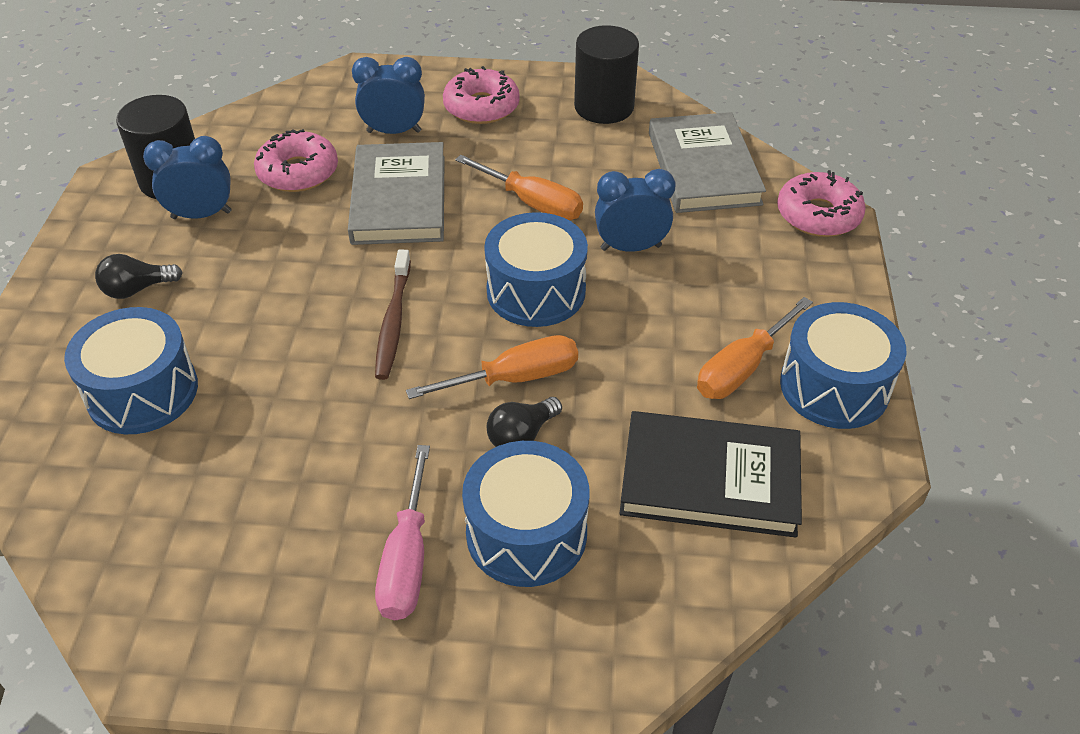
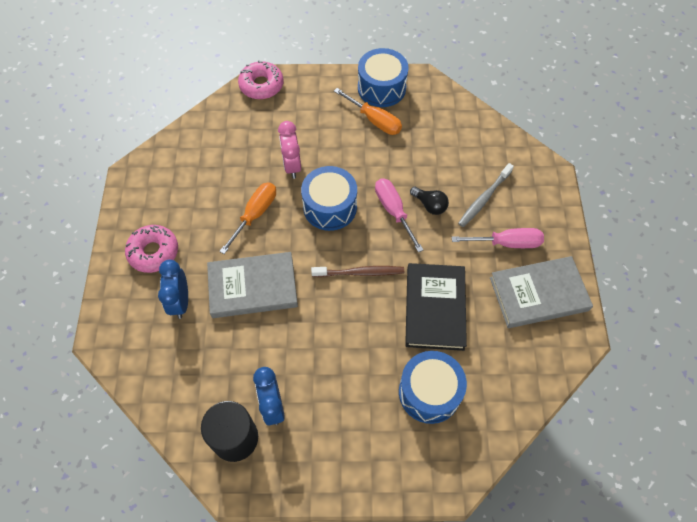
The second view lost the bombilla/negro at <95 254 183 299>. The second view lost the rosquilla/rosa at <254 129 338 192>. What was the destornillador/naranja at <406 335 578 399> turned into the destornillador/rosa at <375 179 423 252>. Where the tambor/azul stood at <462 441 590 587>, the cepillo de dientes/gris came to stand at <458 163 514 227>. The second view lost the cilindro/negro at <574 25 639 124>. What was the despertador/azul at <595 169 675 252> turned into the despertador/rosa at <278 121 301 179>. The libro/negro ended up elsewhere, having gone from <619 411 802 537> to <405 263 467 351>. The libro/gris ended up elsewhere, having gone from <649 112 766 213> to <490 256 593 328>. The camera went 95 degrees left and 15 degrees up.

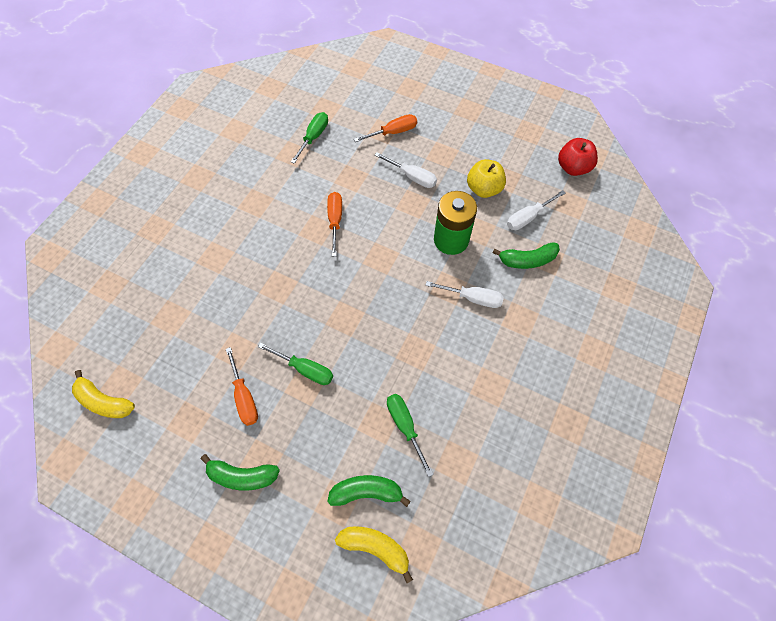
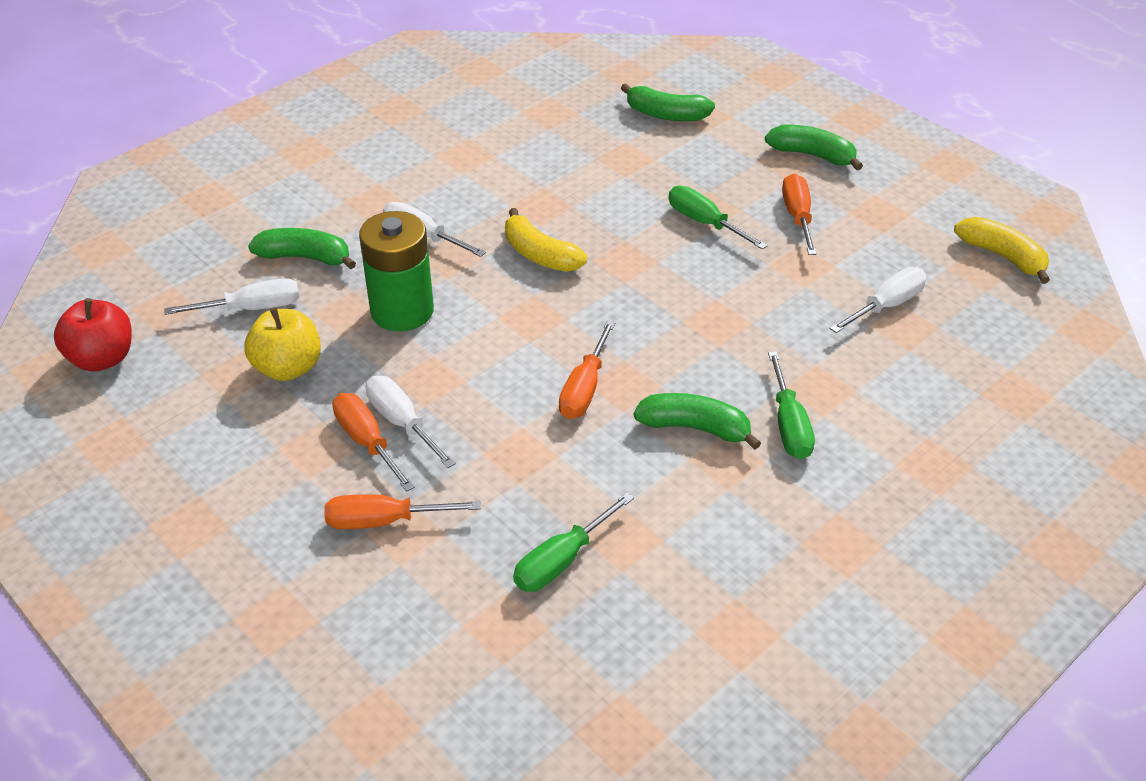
The plátano/amarillo ended up elsewhere, having gone from <335 526 413 583> to <505 208 587 272>. The destornillador/verde ended up elsewhere, having gone from <387 394 434 477> to <768 351 815 459>. The second view gained the destornillador/naranja at <332 393 415 492>. The second view gained the plátano/verde at <634 393 761 450>. The second view gained the destornillador/blanco at <830 267 927 333>. The camera went 160 degrees left and 20 degrees down.

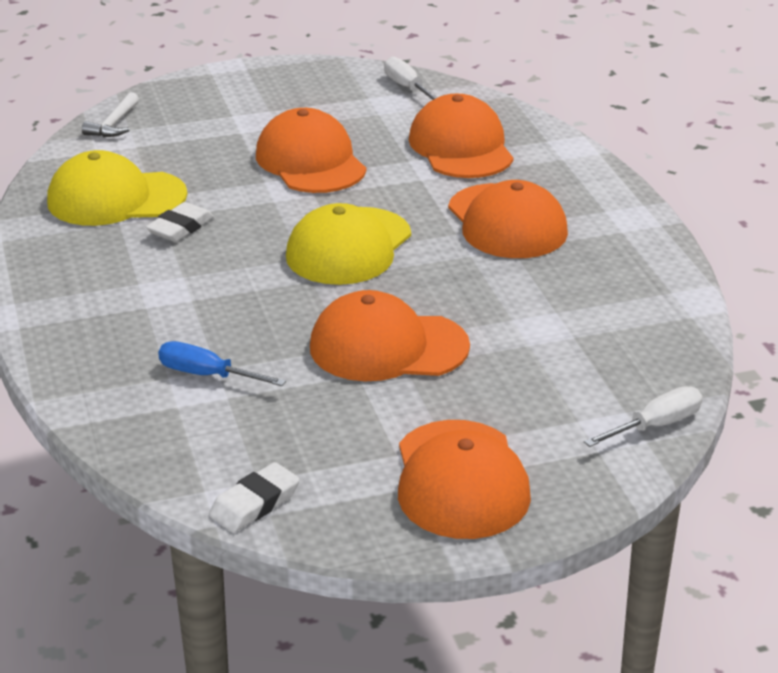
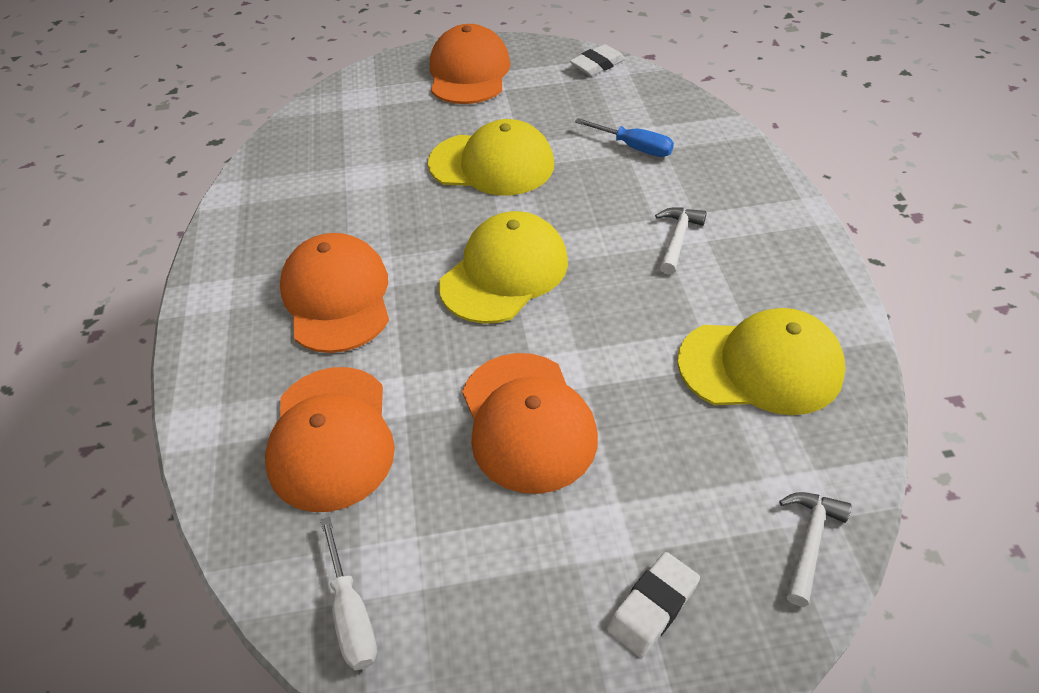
The goma de borrar/blanco ended up elsewhere, having gone from <146 202 214 242> to <607 552 700 657>. What was the gorra/naranja at <310 290 470 381> turned into the gorra/amarillo at <428 119 554 195>. The second view lost the destornillador/blanco at <584 386 702 447>. The second view gained the martillo/blanco at <655 207 707 275>. The camera went 170 degrees left and 15 degrees up.

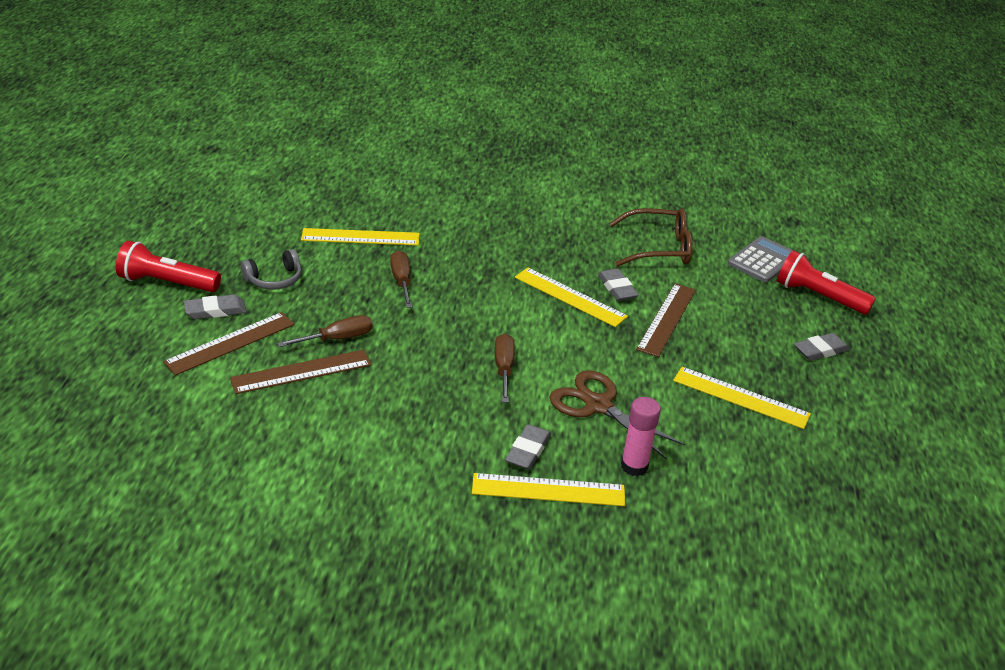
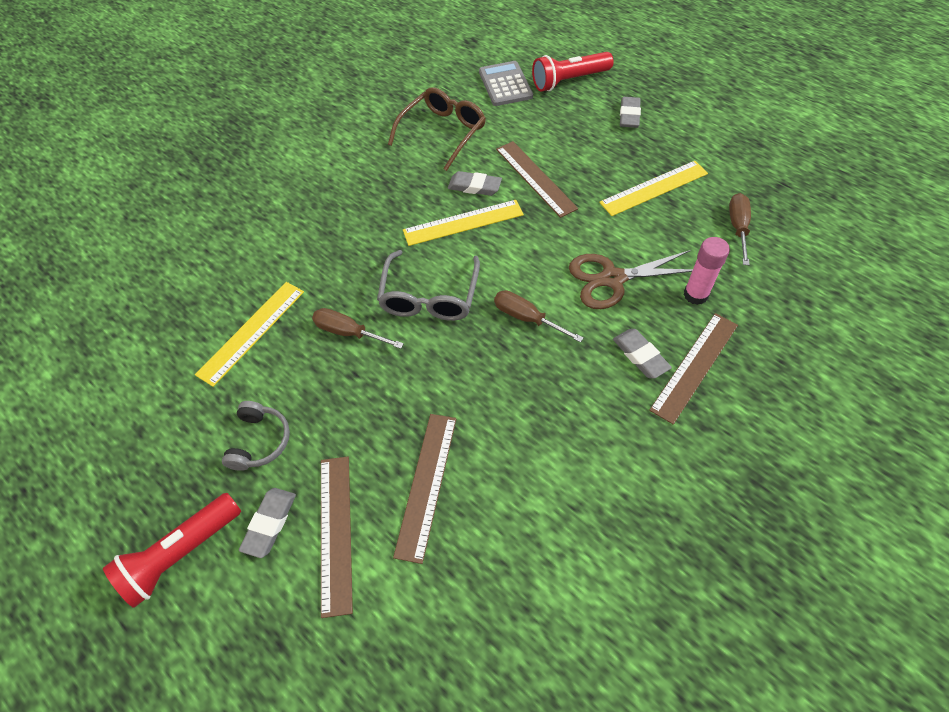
The destornillador/marrón ended up elsewhere, having gone from <277 315 372 347> to <729 193 751 265>. What was the regla/amarillo at <472 473 625 506> turned into the regla/marrón at <649 313 738 424>. The second view gained the gafas/gris at <377 250 480 321>. The camera went 50 degrees left and 20 degrees up.

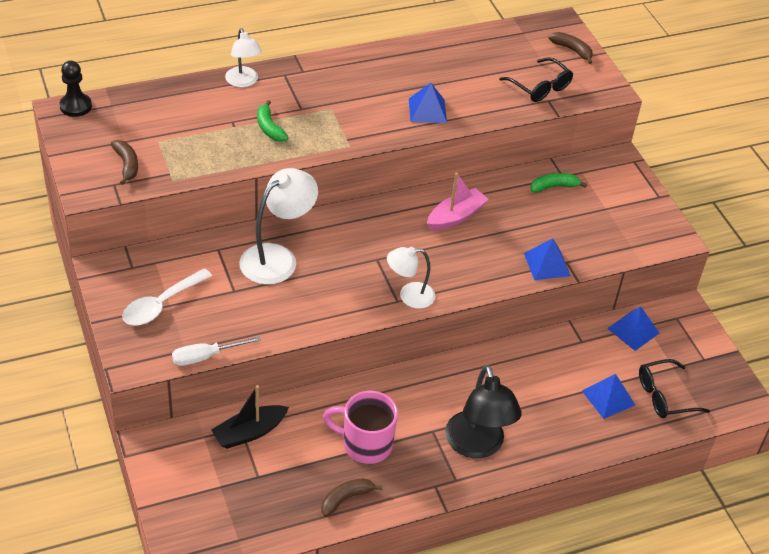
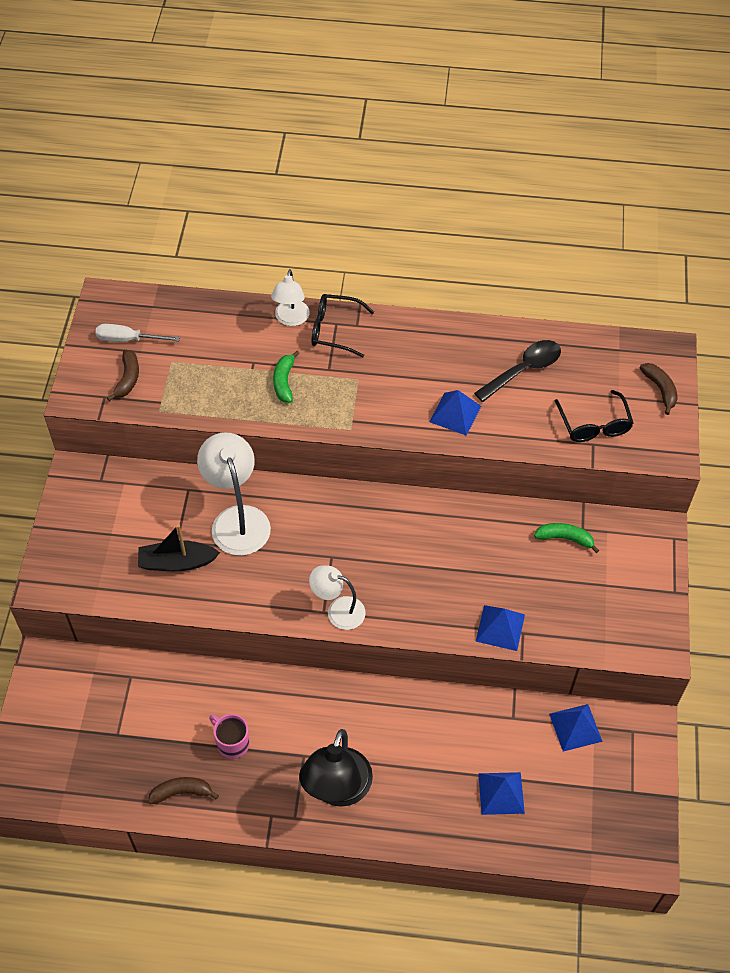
The second view lost the peón/negro at <59 61 92 117>. The second view lost the cuchara/blanco at <122 268 212 326>. The destornillador/blanco ended up elsewhere, having gone from <172 336 261 366> to <96 324 180 342>. The barco/negro ended up elsewhere, having gone from <211 385 289 449> to <138 524 220 571>. The lámpara/blanco at <239 168 318 285> ended up facing another way, 90 degrees counterclockwise from before. The size of the taza/rosa at <323 391 398 464> changed by a factor of 0.64. The second view lost the barco/rosa at <427 173 489 231>. The gafas/negro ended up elsewhere, having gone from <639 359 710 418> to <312 294 374 357>. The second view gained the cuchara/negro at <474 340 561 402>. The camera went 30 degrees right and 10 degrees up.

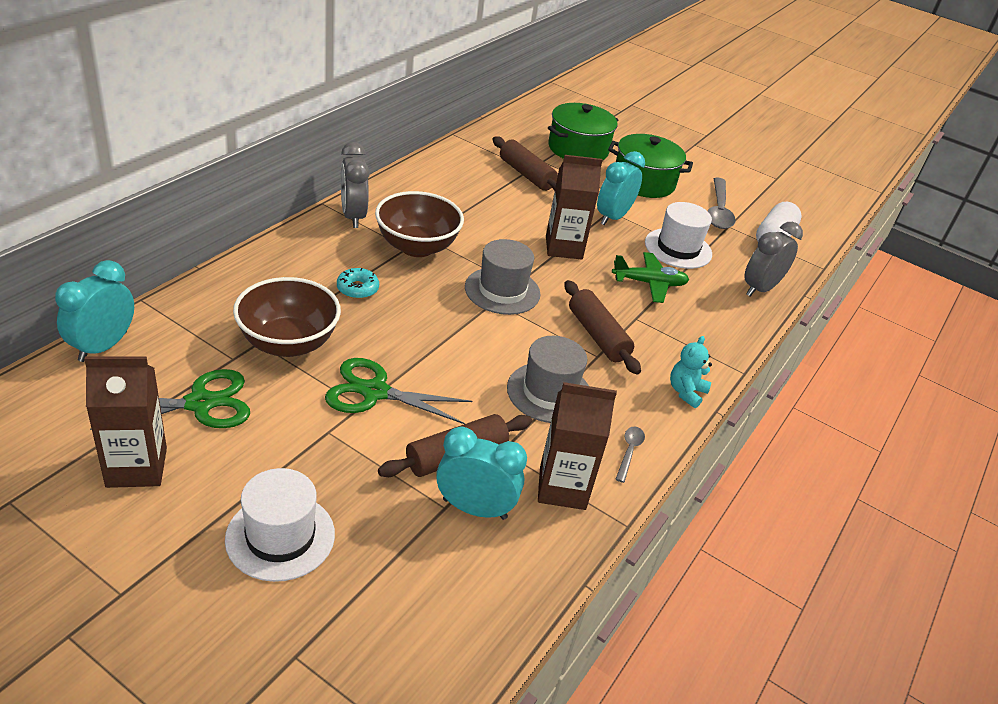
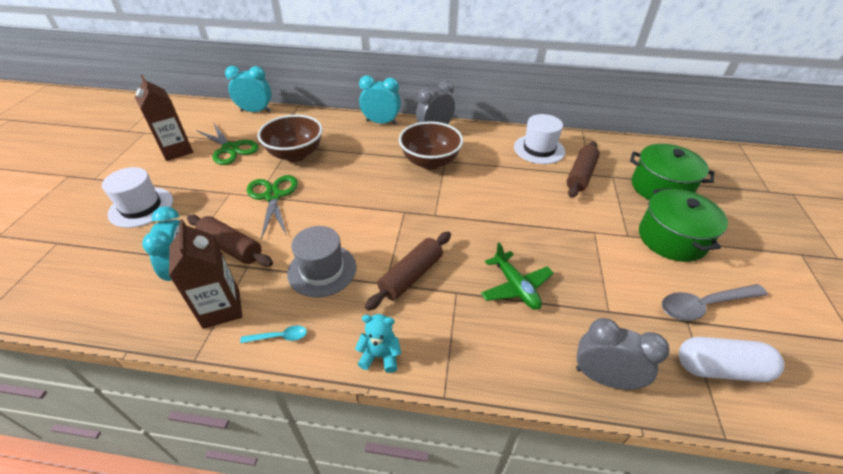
The second view lost the rosquilla/turquesa at <337 268 379 299>. The second view lost the sombrero/gris at <465 239 541 315>. The second view lost the cartón de leche/marrón at <546 155 603 259>. The despertador/turquesa ended up elsewhere, having gone from <597 151 645 225> to <359 75 401 125>. What was the cuchara/gris at <616 426 645 483> turned into the cuchara/turquesa at <240 325 307 343>. The sombrero/blanco ended up elsewhere, having gone from <645 202 712 269> to <514 114 565 164>. The camera went 70 degrees right and 5 degrees up.

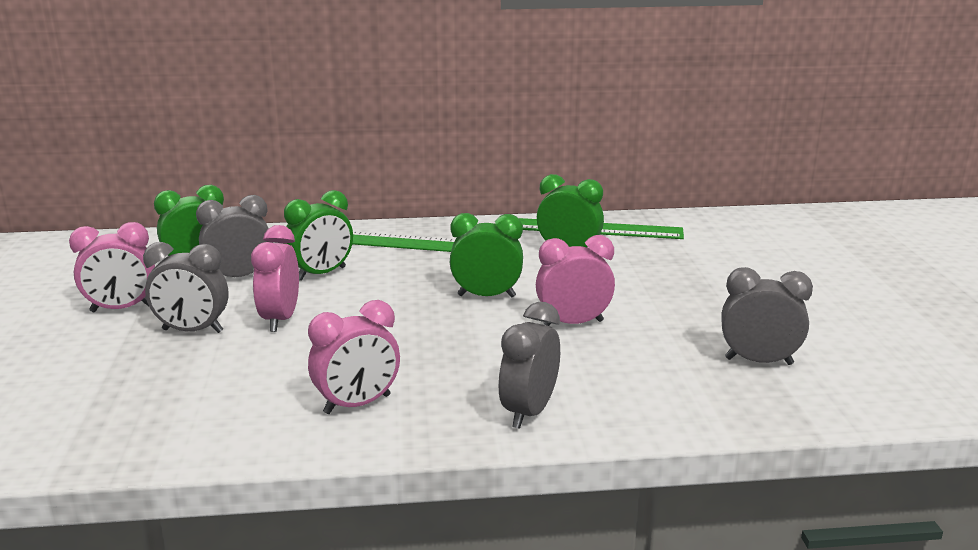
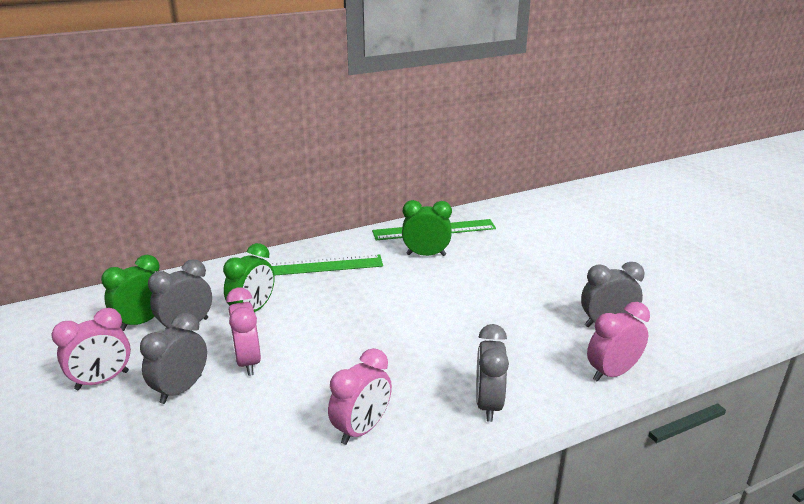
The despertador/gris at <143 242 228 333> ended up facing another way, 135 degrees clockwise from before. The second view lost the despertador/verde at <450 213 523 297>. The despertador/rosa ended up elsewhere, having gone from <536 235 615 326> to <587 302 650 382>. The camera went 20 degrees left and 5 degrees up.

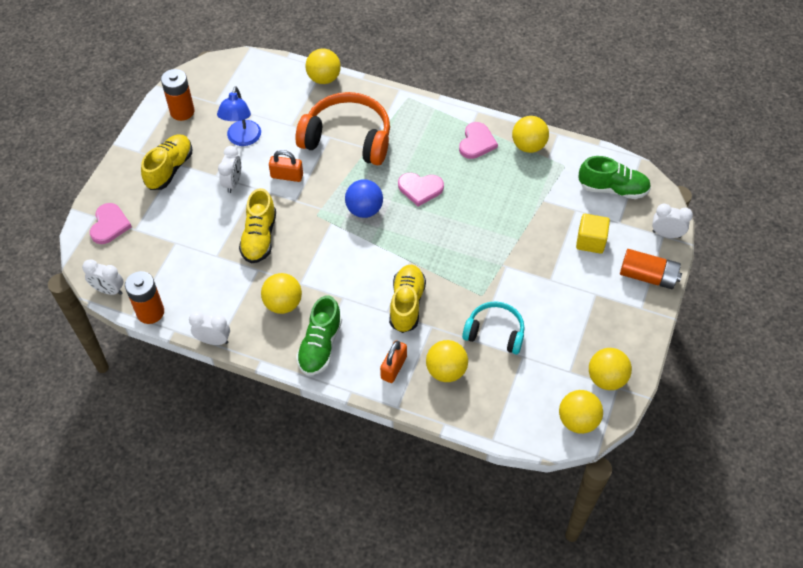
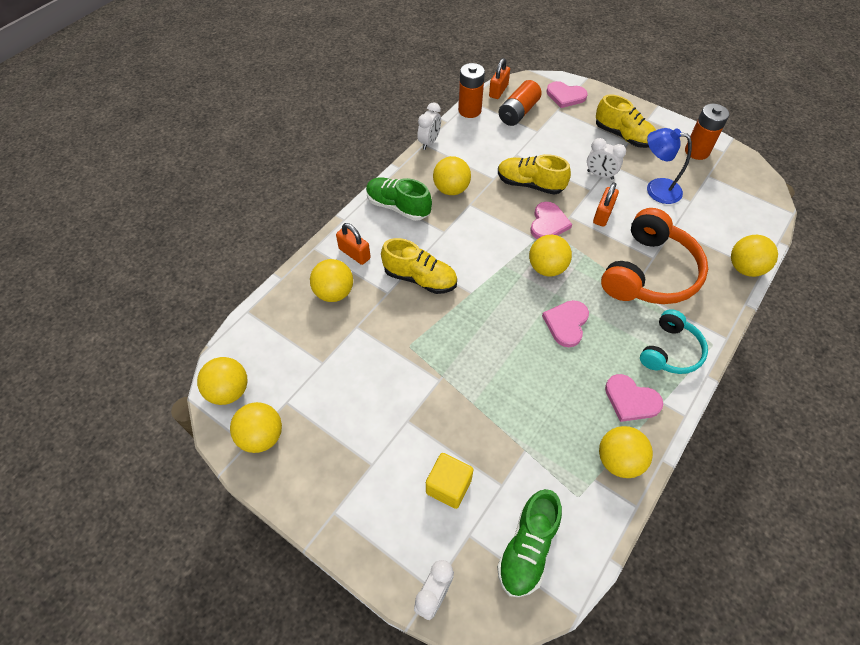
Where the despertador/blanco stood at <82 259 123 295>, the candado/naranja came to stand at <489 58 510 99>. What was the pelota/azul at <345 179 383 218> turned into the pelota/amarillo at <529 235 572 277>. The auriculares/turquesa ended up elsewhere, having gone from <462 301 525 354> to <640 309 708 374>. The pila/naranja ended up elsewhere, having gone from <620 249 682 289> to <499 80 542 126>. The second view gained the corazón/rosa at <531 202 572 239>. The camera went 105 degrees right and 0 degrees up.

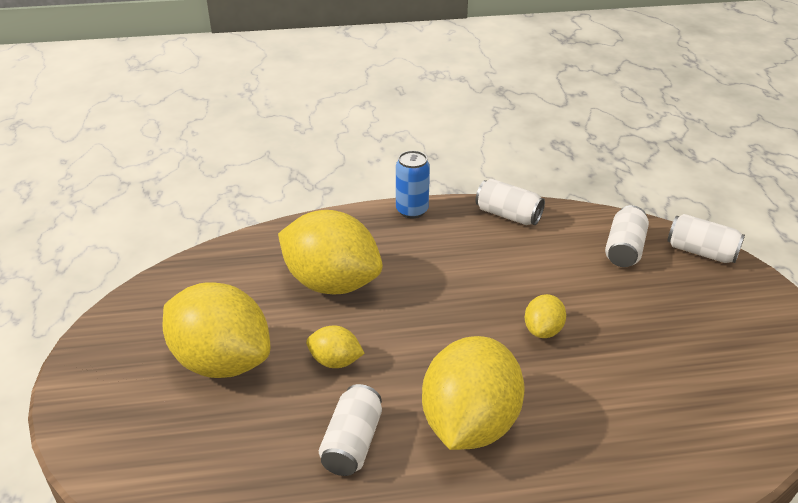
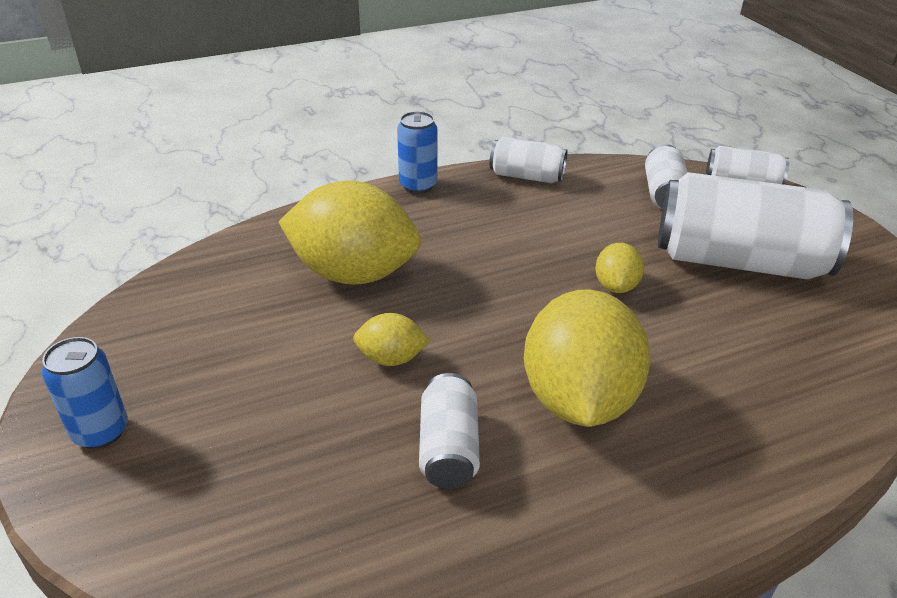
The second view lost the limón/amarillo at <163 282 270 378>. The second view gained the lata/azul at <42 337 128 449>. The second view gained the lata/blanco at <658 172 853 279>. The camera went 15 degrees left and 0 degrees up.

